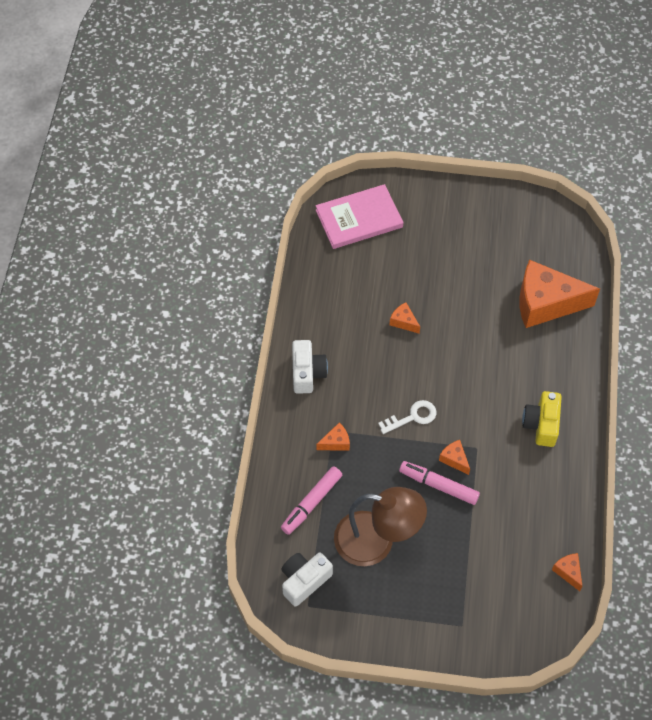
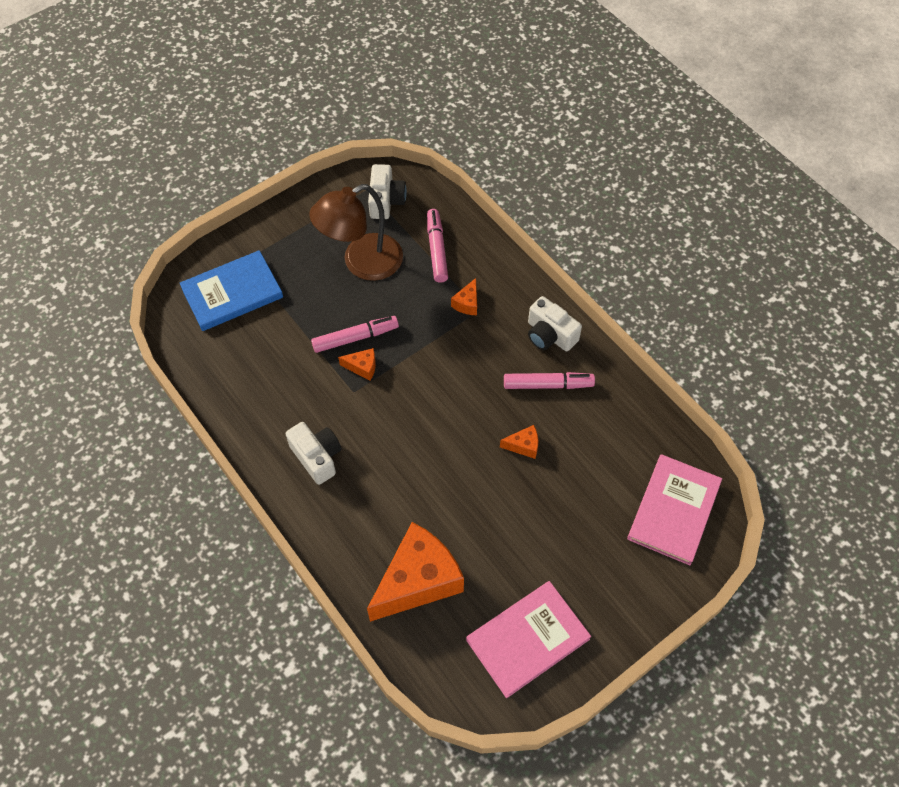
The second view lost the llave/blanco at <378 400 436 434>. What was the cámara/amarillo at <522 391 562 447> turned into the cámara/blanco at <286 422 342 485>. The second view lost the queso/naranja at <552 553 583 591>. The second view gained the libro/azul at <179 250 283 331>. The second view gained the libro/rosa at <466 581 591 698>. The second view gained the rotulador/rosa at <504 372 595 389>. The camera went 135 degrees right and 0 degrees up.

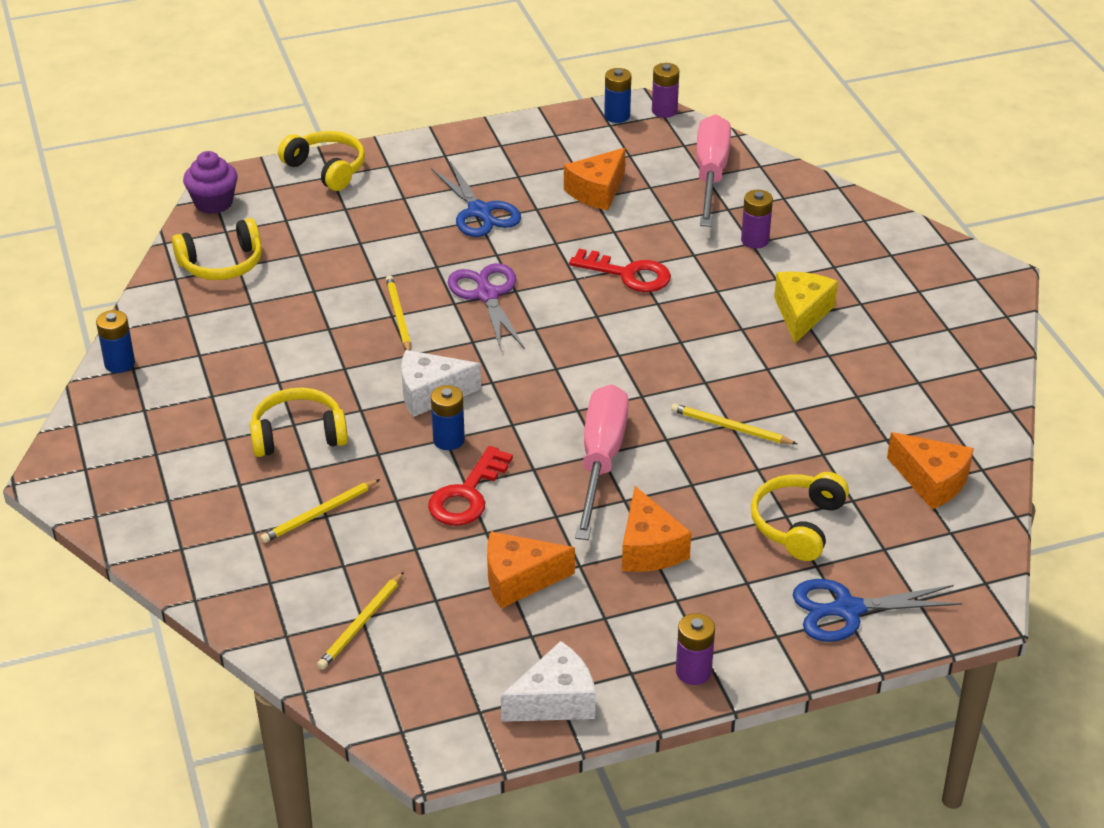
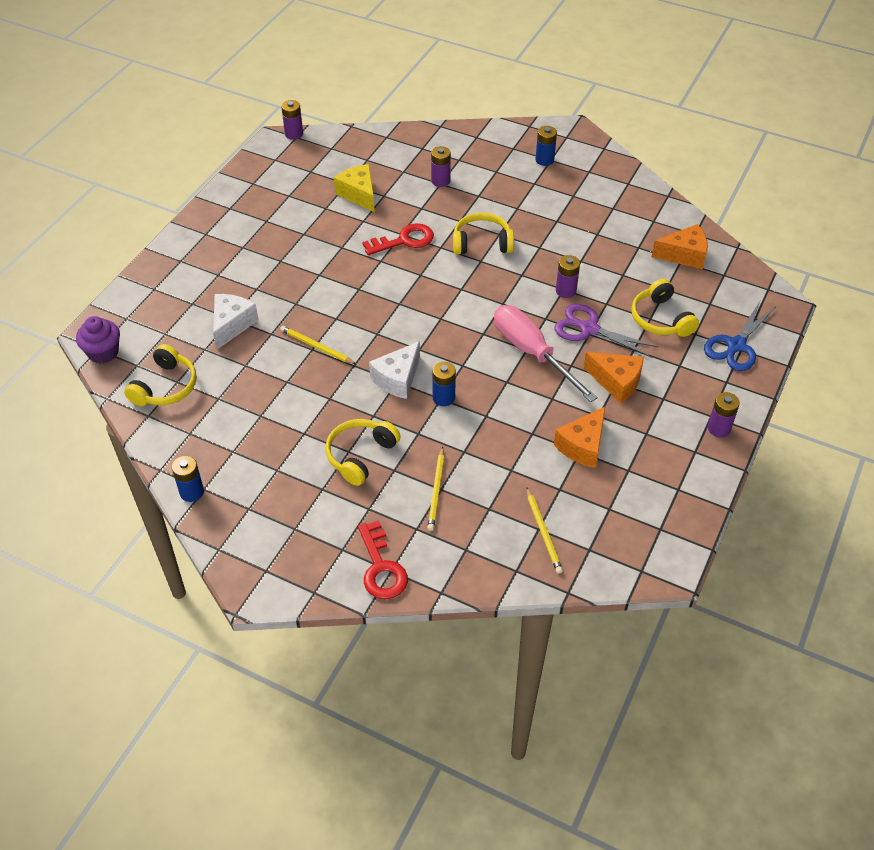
The auriculares/amarillo ended up elsewhere, having gone from <278 131 365 191> to <453 213 514 255>. The llave/rojo ended up elsewhere, having gone from <428 446 513 526> to <358 520 408 599>. The second view lost the tijeras/azul at <431 161 521 237>. The tijeras/morado ended up elsewhere, having gone from <448 263 525 352> to <555 304 658 358>. The queso/blanco ended up elsewhere, having gone from <501 641 596 722> to <213 294 259 349>. The second view lost the queso/naranja at <564 148 626 210>. The pila/azul ended up elsewhere, having gone from <604 68 631 123> to <535 126 557 166>. Where the lápiz/amarillo stood at <671 403 797 444>, the pila/morado came to stand at <556 255 580 298>. The second view lost the destornillador/rosa at <696 114 731 227>. The queso/amarillo ended up elsewhere, having gone from <774 271 838 343> to <334 164 375 212>. The camera went 45 degrees left and 10 degrees up.

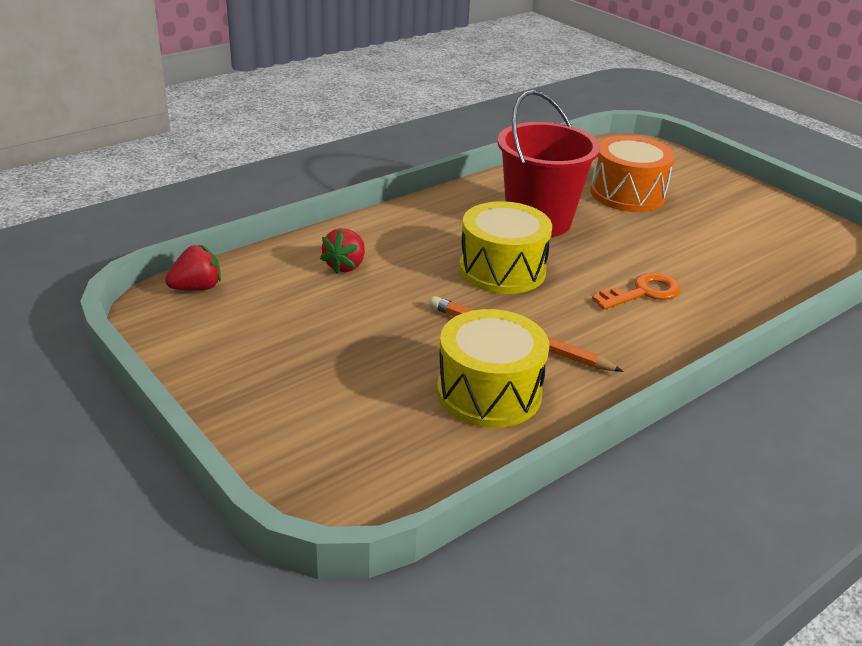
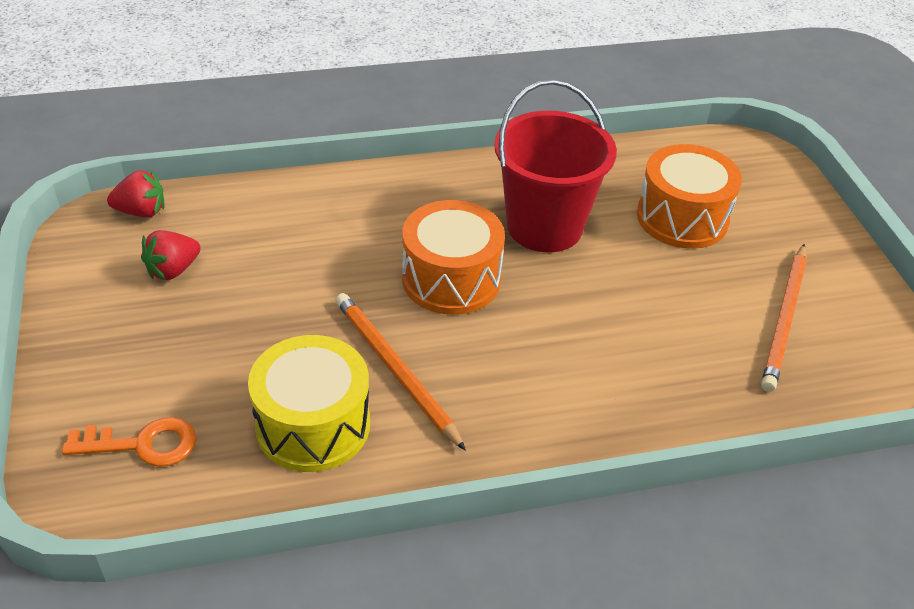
The fresa/rojo ended up elsewhere, having gone from <320 228 365 274> to <141 230 201 280>. What was the tambor/amarillo at <459 201 552 294> turned into the tambor/naranja at <402 200 505 315>. The llave/naranja ended up elsewhere, having gone from <592 273 681 310> to <62 417 196 467>. The second view gained the lápiz/naranja at <761 244 807 392>. The camera went 25 degrees right and 10 degrees up.

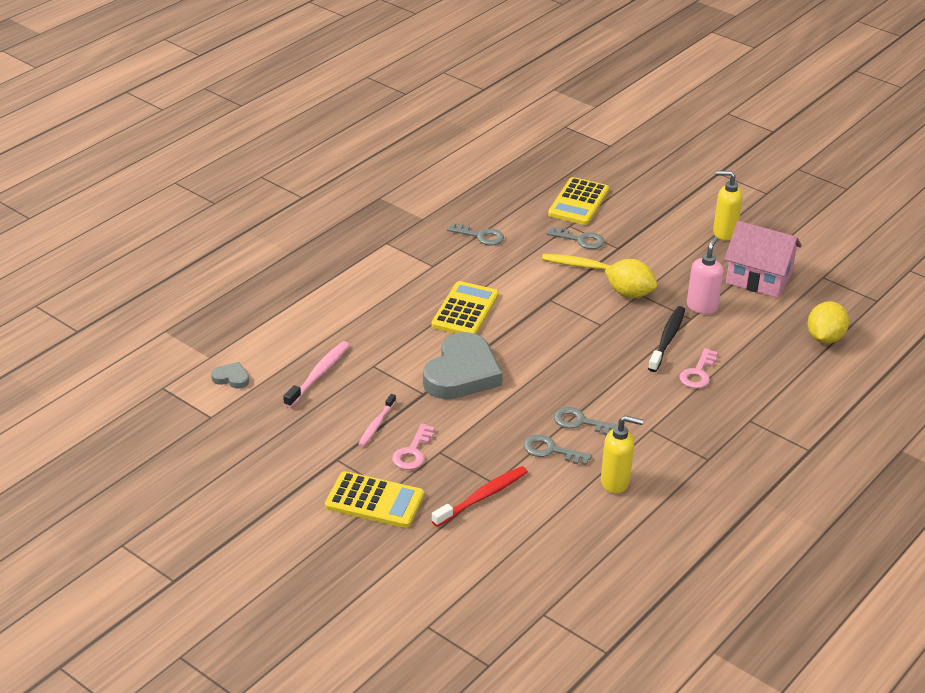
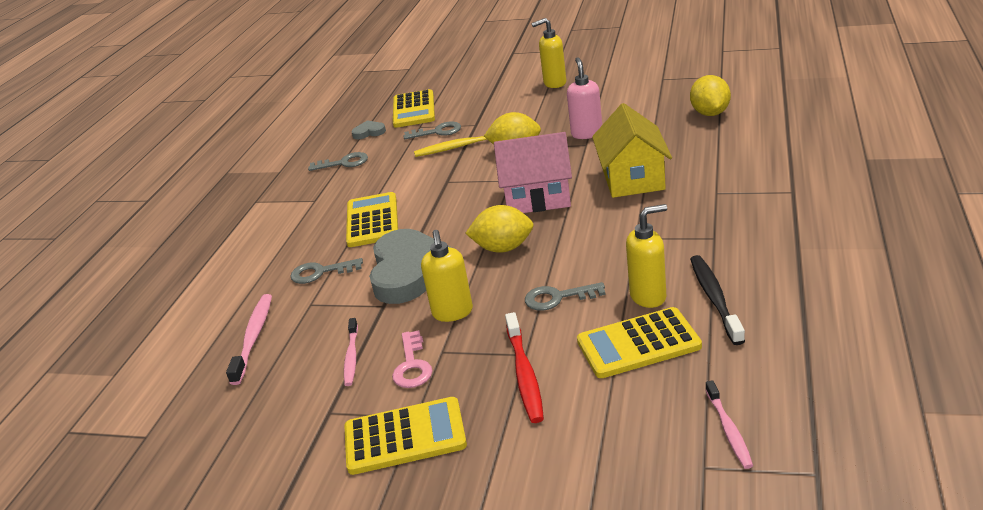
The corazón/gris ended up elsewhere, having gone from <211 362 249 389> to <351 120 386 139>. The cepillo de dientes/rojo at <432 466 528 527> ended up facing another way, 150 degrees clockwise from before. The llave/gris ended up elsewhere, having gone from <554 407 617 435> to <290 258 363 284>. The cepillo de dientes/negro ended up elsewhere, having gone from <648 306 685 372> to <690 255 745 345>. Where the llave/rosa stood at <679 348 718 389>, the casa/amarillo came to stand at <592 103 672 198>. The casa/rosa ended up elsewhere, having gone from <724 221 802 298> to <494 132 572 213>. The second view gained the dispensador de jabón/amarillo at <421 230 473 322>. The second view gained the limón/amarillo at <465 205 534 253>. The second view gained the calculadora/amarillo at <577 307 702 378>. The second view gained the cepillo de dientes/rosa at <706 380 753 469>. The camera went 20 degrees left and 5 degrees down.

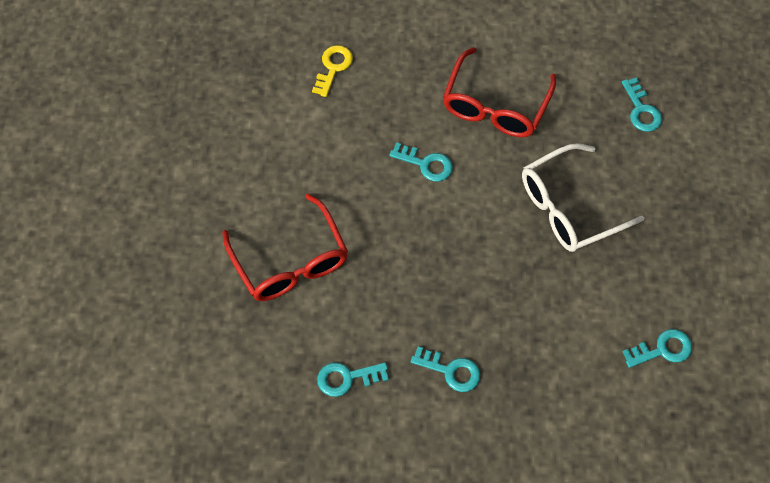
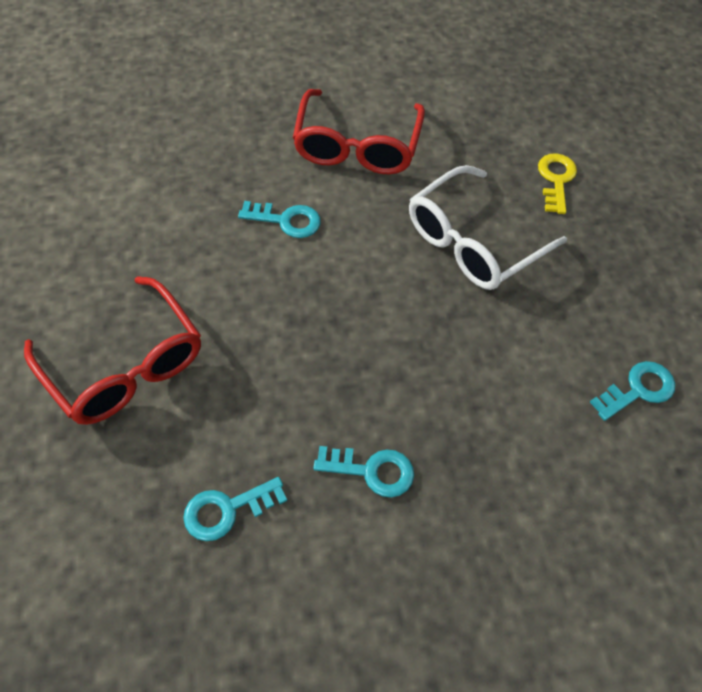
The llave/amarillo ended up elsewhere, having gone from <312 45 353 97> to <538 153 577 214>. The second view lost the llave/turquesa at <622 77 662 132>. The camera went 15 degrees left and 5 degrees down.

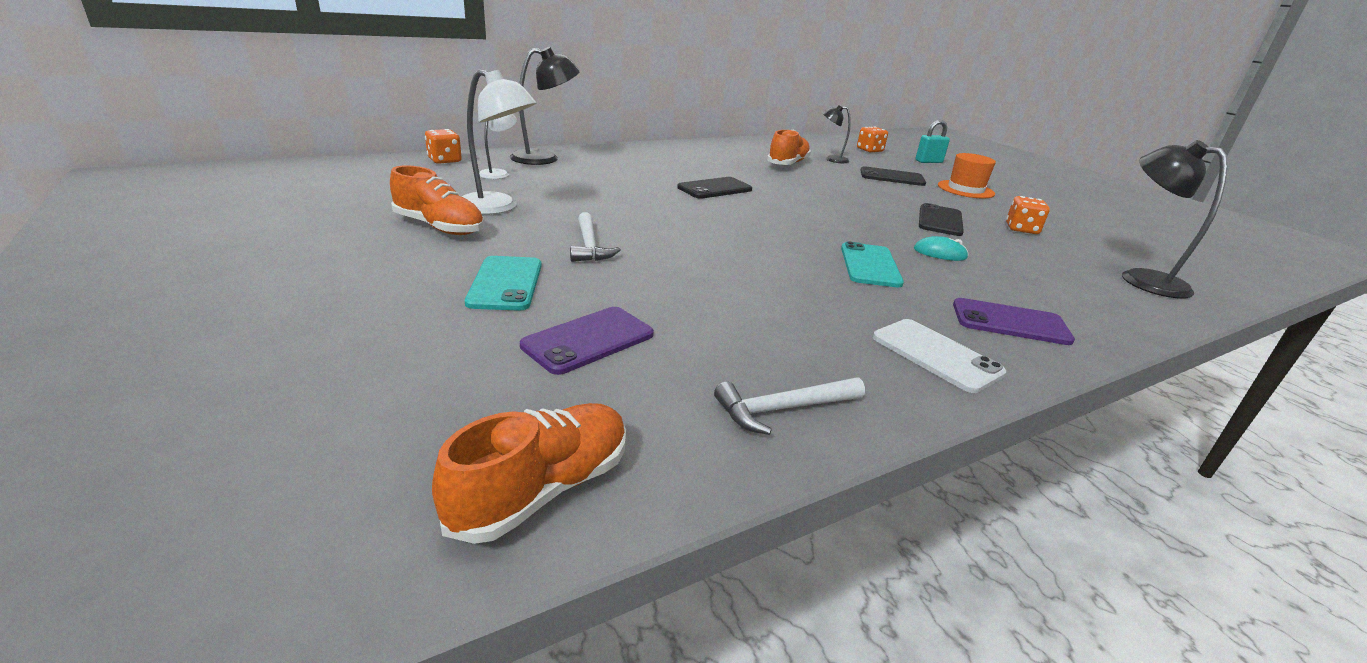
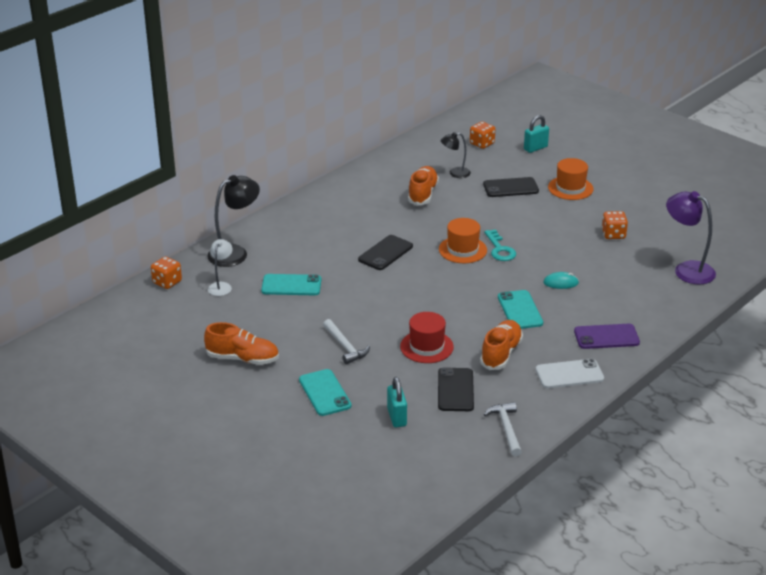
The zapato/naranja ended up elsewhere, having gone from <432 403 626 544> to <480 320 523 370>. The second view lost the lámpara/blanco at <462 69 536 215>. Where the móvil/morado stood at <520 307 654 375>, the candado/turquesa came to stand at <387 377 407 427>. The martillo/blanco at <714 377 865 435> ended up facing another way, 120 degrees clockwise from before. The móvil/blanco at <873 319 1006 393> ended up facing another way, 45 degrees counterclockwise from before. The móvil/negro ended up elsewhere, having gone from <919 203 964 236> to <438 367 474 411>. What was the lámpara/negro at <1122 140 1228 299> turned into the lámpara/morado at <666 191 716 284>. The second view gained the móvil/turquesa at <261 274 321 295>. The second view gained the sombrero/rojo at <400 312 454 363>. The second view gained the sombrero/naranja at <439 218 487 263>. The second view gained the llave/turquesa at <484 229 516 261>. The camera went 15 degrees left and 5 degrees up.

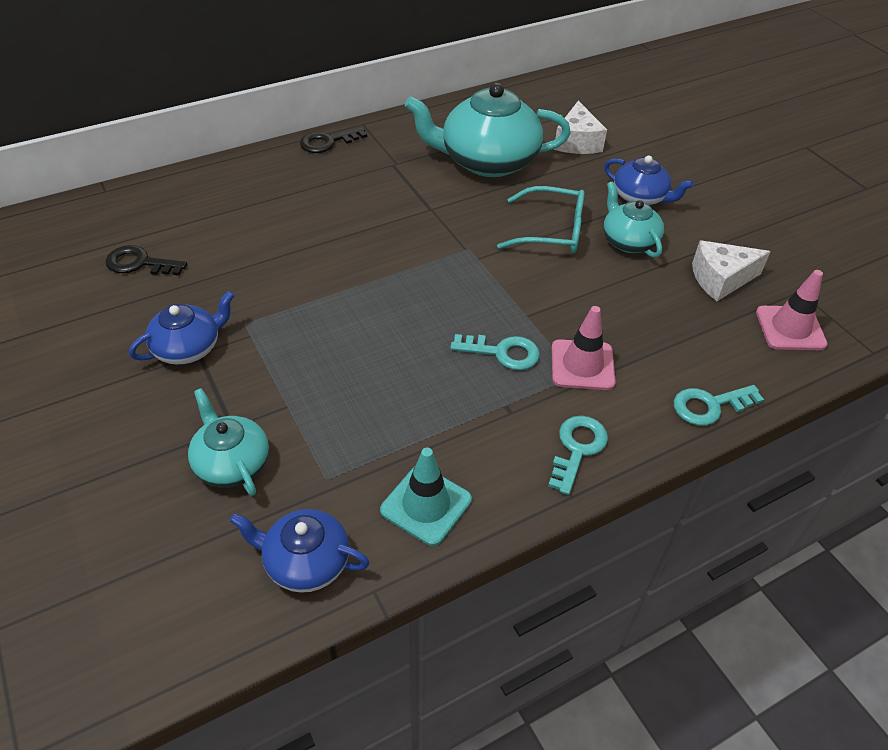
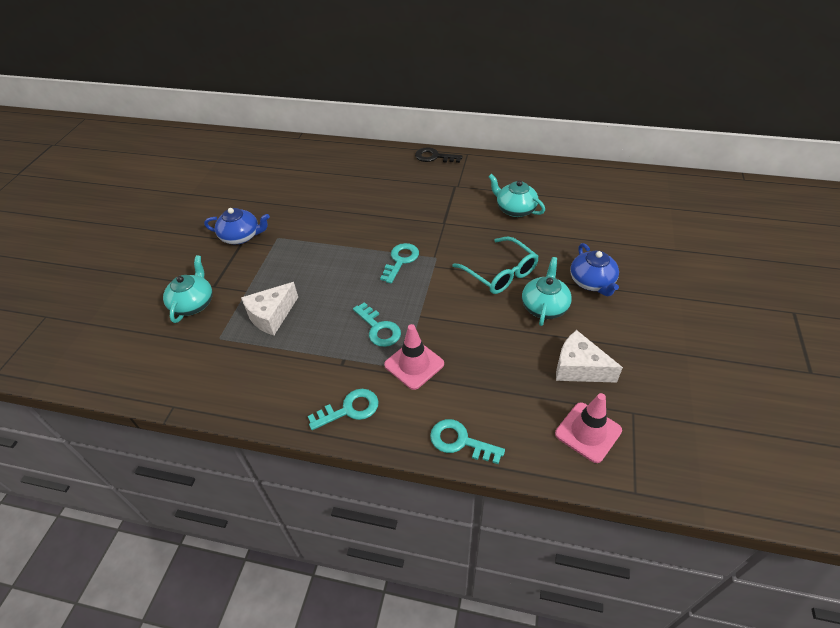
The second view lost the llave/negro at <105 245 187 276>. The second view lost the tetera/azul at <229 509 370 593>. The second view lost the cono de tráfico/turquesa at <380 447 472 546>. The size of the tetera/turquesa at <405 83 571 177> changed by a factor of 0.55. The queso/blanco ended up elsewhere, having gone from <554 101 607 154> to <241 282 298 335>. The second view gained the llave/turquesa at <380 243 419 284>. The camera went 45 degrees right and 0 degrees up.

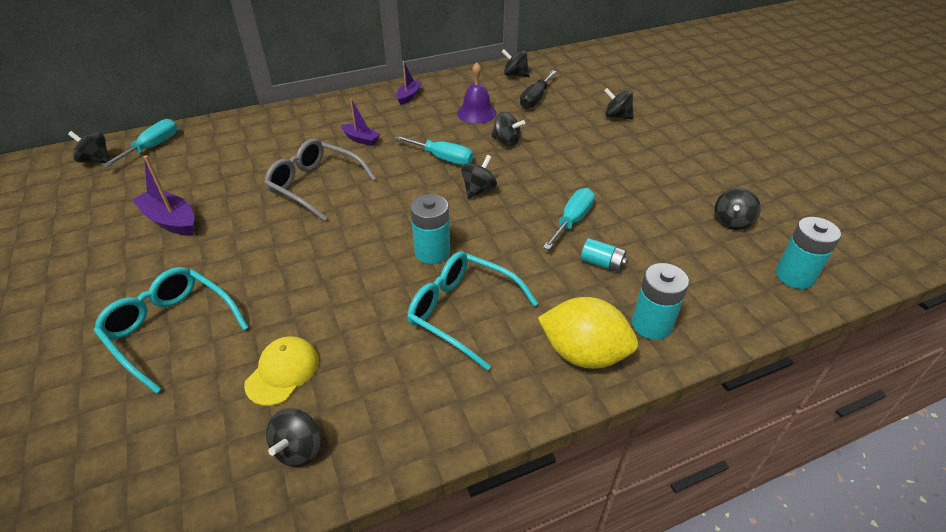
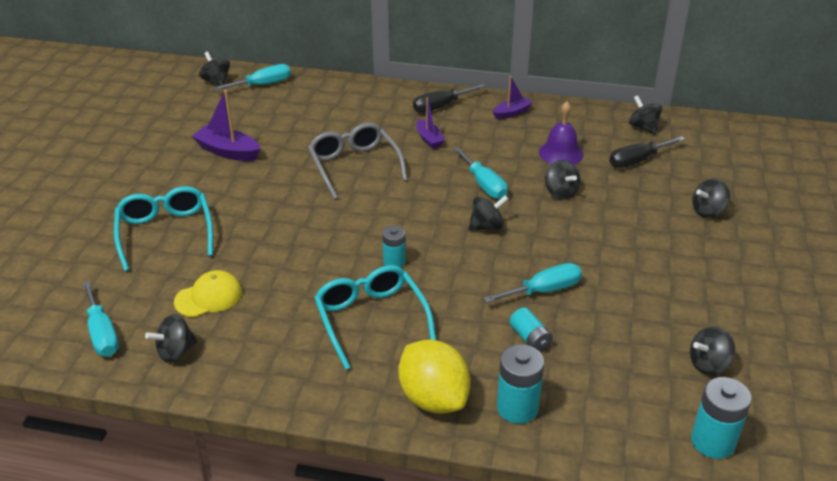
The barco/morado at <132 155 195 236> ended up facing another way, 45 degrees counterclockwise from before. The size of the pila/turquesa at <410 194 450 264> changed by a factor of 0.64. The peonza/negro at <604 88 634 120> ended up facing another way, 90 degrees counterclockwise from before. The second view gained the destornillador/turquesa at <82 281 119 357>. The second view gained the destornillador/negro at <413 84 486 113>. The camera went 35 degrees right and 5 degrees down.

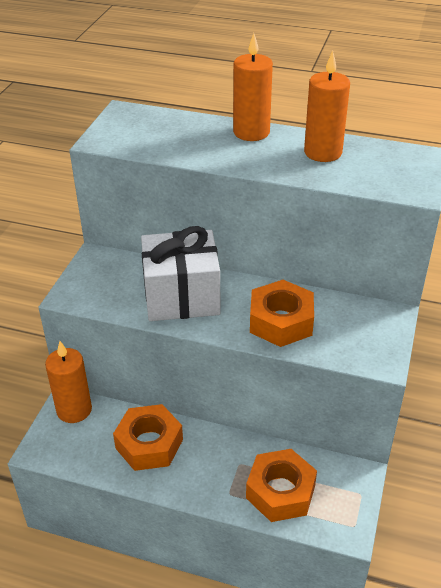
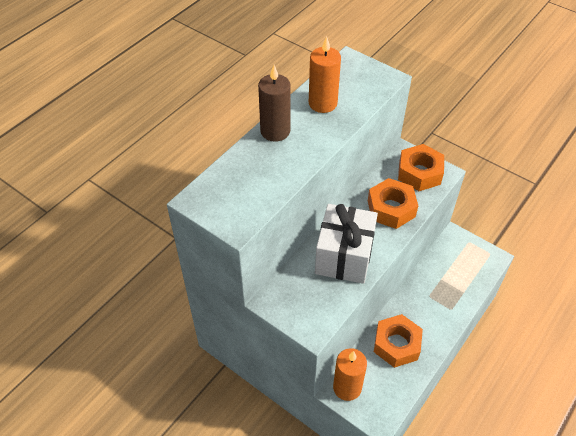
What was the vela/naranja at <233 33 273 141> turned into the vela/marrón at <258 65 291 142>. The tuerca/naranja ended up elsewhere, having gone from <246 449 317 522> to <398 144 444 191>. The camera went 70 degrees left and 10 degrees up.

